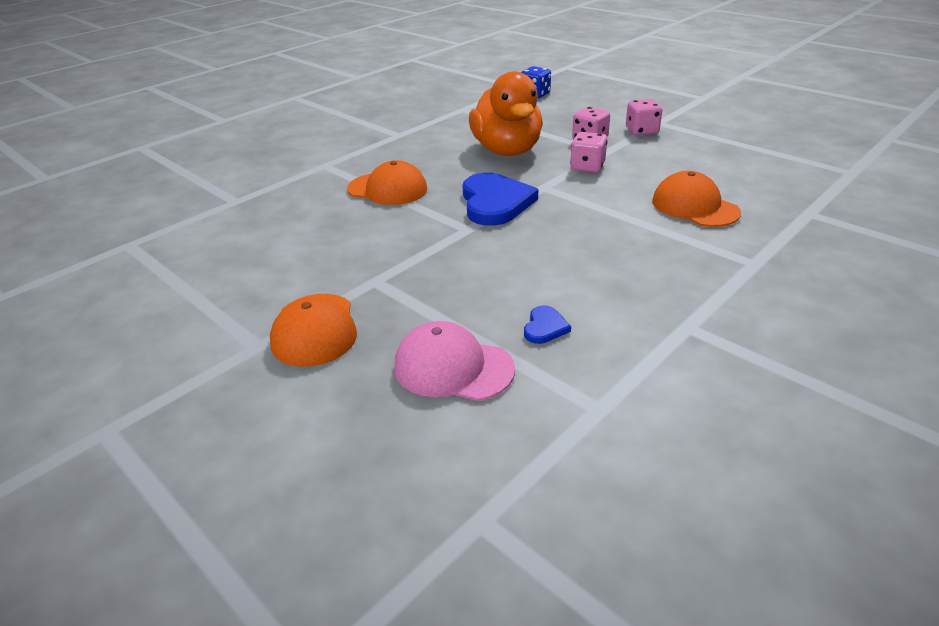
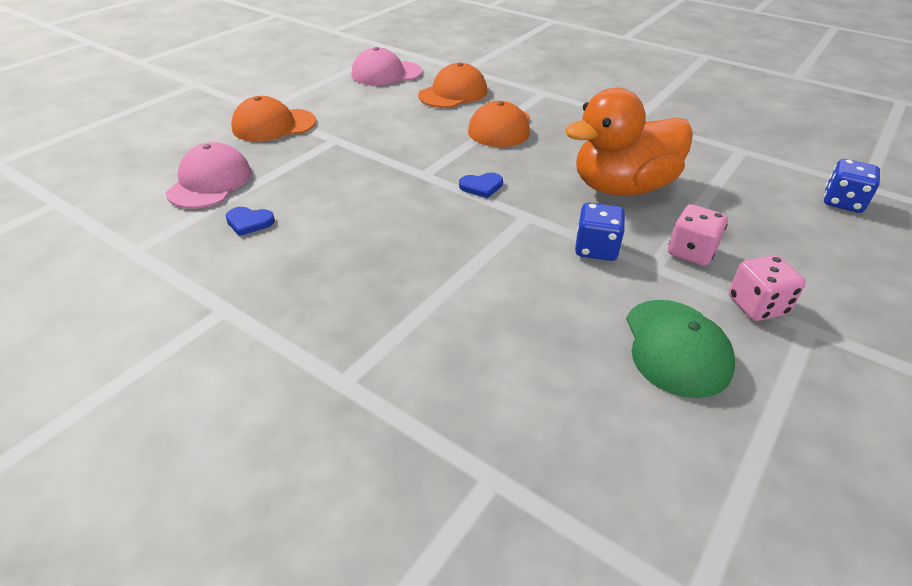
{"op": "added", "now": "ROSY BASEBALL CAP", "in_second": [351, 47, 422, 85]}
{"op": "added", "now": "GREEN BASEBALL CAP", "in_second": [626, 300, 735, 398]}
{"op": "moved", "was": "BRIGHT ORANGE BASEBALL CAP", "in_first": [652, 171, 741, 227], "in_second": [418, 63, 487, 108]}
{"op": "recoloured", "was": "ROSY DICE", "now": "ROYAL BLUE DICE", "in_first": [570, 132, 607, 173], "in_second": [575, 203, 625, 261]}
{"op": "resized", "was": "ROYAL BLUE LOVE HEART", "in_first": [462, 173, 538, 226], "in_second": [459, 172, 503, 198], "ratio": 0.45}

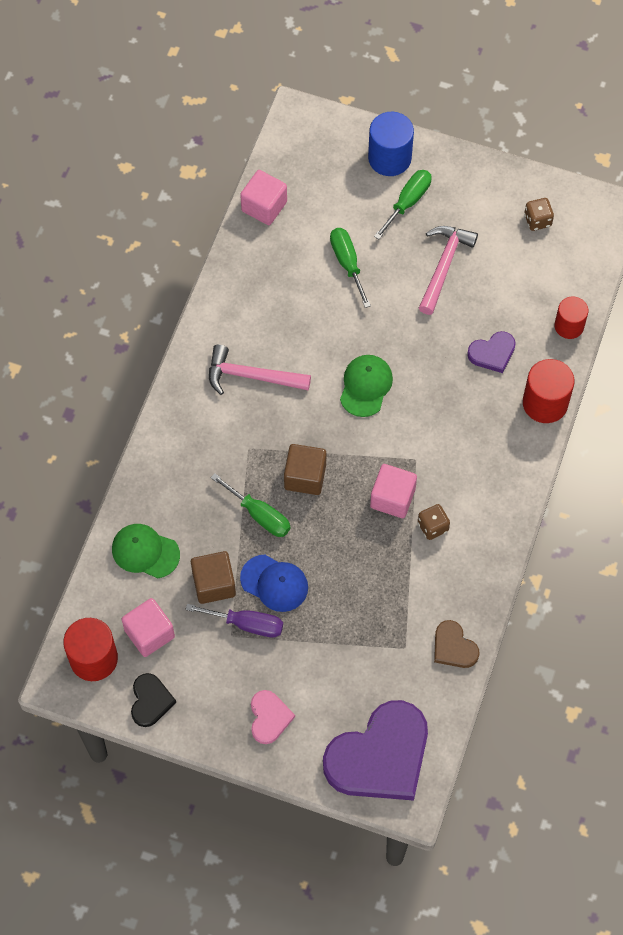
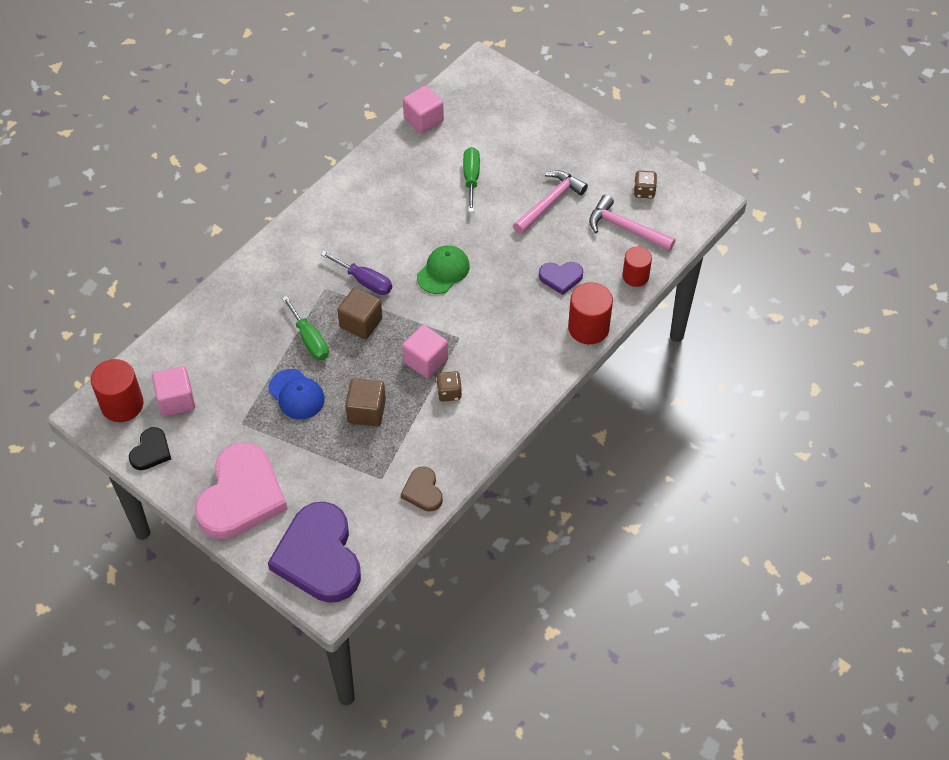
{"op": "removed", "was": "GREEN BASEBALL CAP", "in_first": [112, 524, 180, 578]}
{"op": "removed", "was": "ROYAL BLUE SOLID CYLINDER", "in_first": [368, 112, 414, 176]}
{"op": "removed", "was": "GREEN SCREWDRIVER", "in_first": [374, 170, 431, 240]}
{"op": "moved", "was": "PURPLE SCREWDRIVER", "in_first": [185, 604, 283, 637], "in_second": [320, 251, 392, 295]}
{"op": "moved", "was": "BROWN BLOCK", "in_first": [191, 551, 236, 604], "in_second": [345, 378, 386, 426]}
{"op": "moved", "was": "ROSY CLAW HAMMER", "in_first": [209, 345, 311, 395], "in_second": [589, 195, 675, 251]}
{"op": "turned", "was": "PURPLE LOVE HEART", "in_first": [323, 700, 428, 801], "in_second": [268, 502, 361, 603], "clockwise": 90}
{"op": "resized", "was": "ROSY LOVE HEART", "in_first": [251, 690, 295, 744], "in_second": [195, 442, 288, 539], "ratio": 2.14}

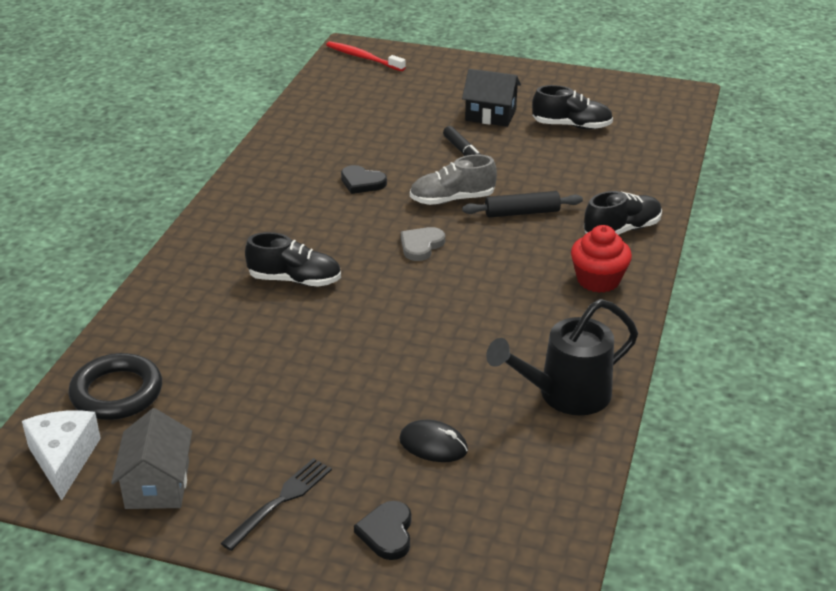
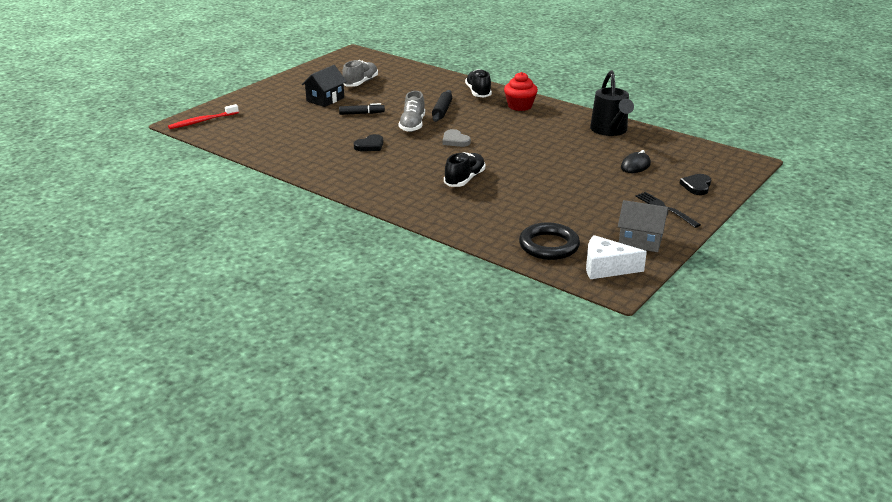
{"op": "recoloured", "was": "BLACK LACE-UP SHOE", "now": "ASH-GREY LACE-UP SHOE", "in_first": [532, 85, 613, 129], "in_second": [342, 60, 378, 87]}
{"op": "turned", "was": "BLACK LOVE HEART", "in_first": [354, 501, 411, 560], "in_second": [679, 174, 711, 195], "clockwise": 90}

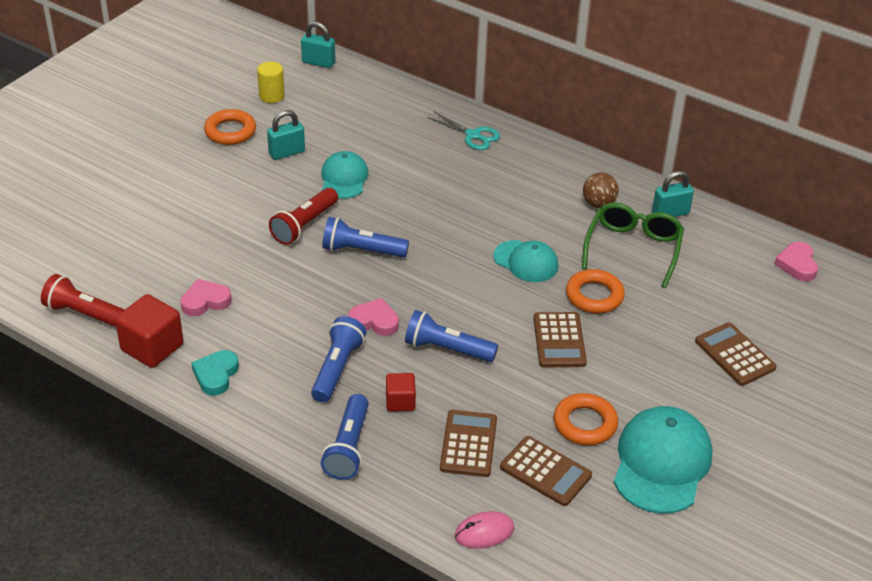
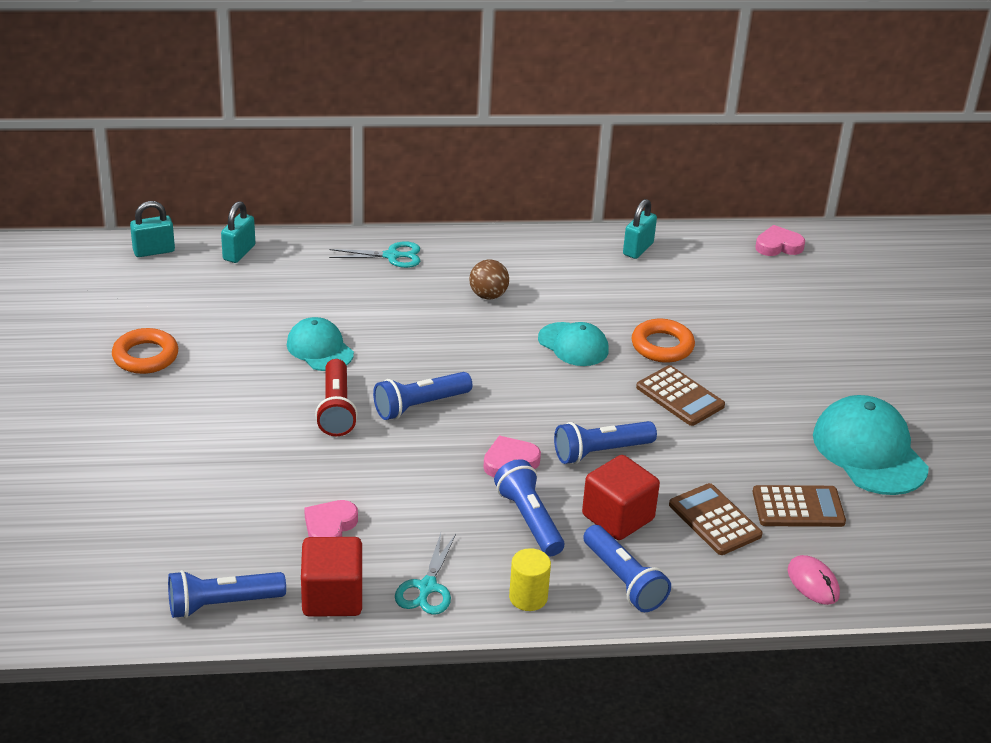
{"op": "removed", "was": "BRIGHT ORANGE TORUS", "in_first": [554, 393, 618, 445]}
{"op": "removed", "was": "GREEN EYEGLASSES", "in_first": [582, 203, 684, 288]}
{"op": "removed", "was": "BROWN POCKET CALCULATOR", "in_first": [695, 322, 776, 386]}
{"op": "moved", "was": "YELLOW SOLID CYLINDER", "in_first": [257, 61, 285, 103], "in_second": [509, 548, 551, 611]}
{"op": "moved", "was": "AQUA LOCK", "in_first": [267, 110, 305, 160], "in_second": [221, 201, 255, 263]}
{"op": "moved", "was": "BROWN SPHERE", "in_first": [583, 172, 619, 208], "in_second": [469, 260, 509, 299]}
{"op": "replaced", "was": "AQUA LOVE HEART", "now": "AQUA SCISSORS", "in_first": [191, 350, 239, 396], "in_second": [395, 533, 456, 615]}
{"op": "recoloured", "was": "SCARLET FLASHLIGHT", "now": "ROYAL BLUE FLASHLIGHT", "in_first": [41, 274, 125, 327], "in_second": [168, 570, 286, 618]}
{"op": "turned", "was": "ROSY PC MOUSE", "in_first": [455, 511, 514, 549], "in_second": [788, 555, 840, 605], "clockwise": -60}
{"op": "turned", "was": "AQUA BASEBALL CAP", "in_first": [493, 240, 559, 282], "in_second": [538, 322, 609, 366], "clockwise": 45}
{"op": "turned", "was": "ROSY LOVE HEART", "in_first": [774, 242, 818, 281], "in_second": [755, 225, 805, 256], "clockwise": 120}
{"op": "resized", "was": "SCARLET BLOCK", "in_first": [386, 373, 416, 412], "in_second": [582, 455, 660, 540], "ratio": 1.71}

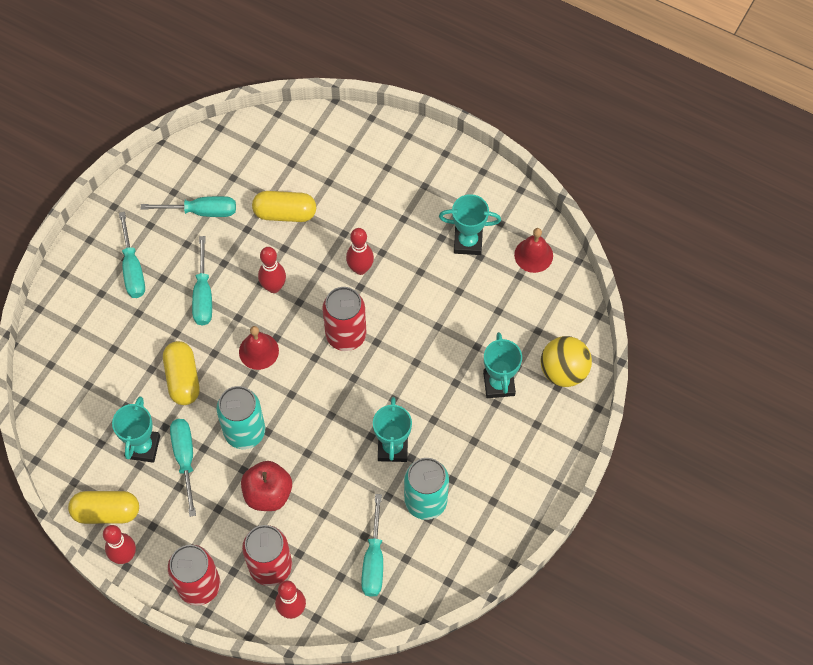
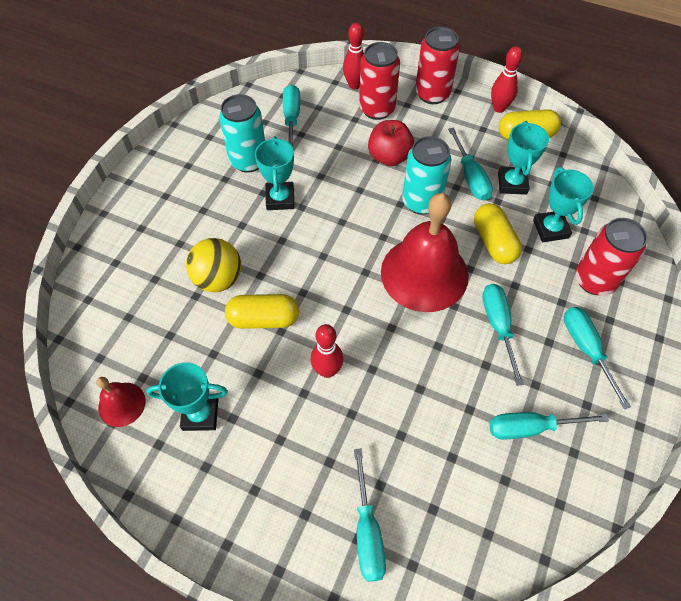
{"op": "removed", "was": "SCARLET TENPIN", "in_first": [258, 247, 286, 293]}
{"op": "added", "now": "AQUA SCREWDRIVER", "in_second": [354, 449, 386, 582]}
{"op": "moved", "was": "YELLOW PILL SHAPE", "in_first": [252, 191, 316, 222], "in_second": [225, 294, 299, 329]}
{"op": "moved", "was": "SCARLET TIN", "in_first": [322, 287, 366, 351], "in_second": [576, 218, 648, 295]}
{"op": "moved", "was": "AQUA TROPHY", "in_first": [483, 332, 522, 398], "in_second": [533, 167, 594, 242]}
{"op": "moved", "was": "YELLOW SPHERE", "in_first": [541, 336, 592, 387], "in_second": [186, 238, 241, 292]}
{"op": "resized", "was": "SCARLET HAND BELL", "in_first": [239, 326, 279, 370], "in_second": [381, 193, 469, 312], "ratio": 2.1}

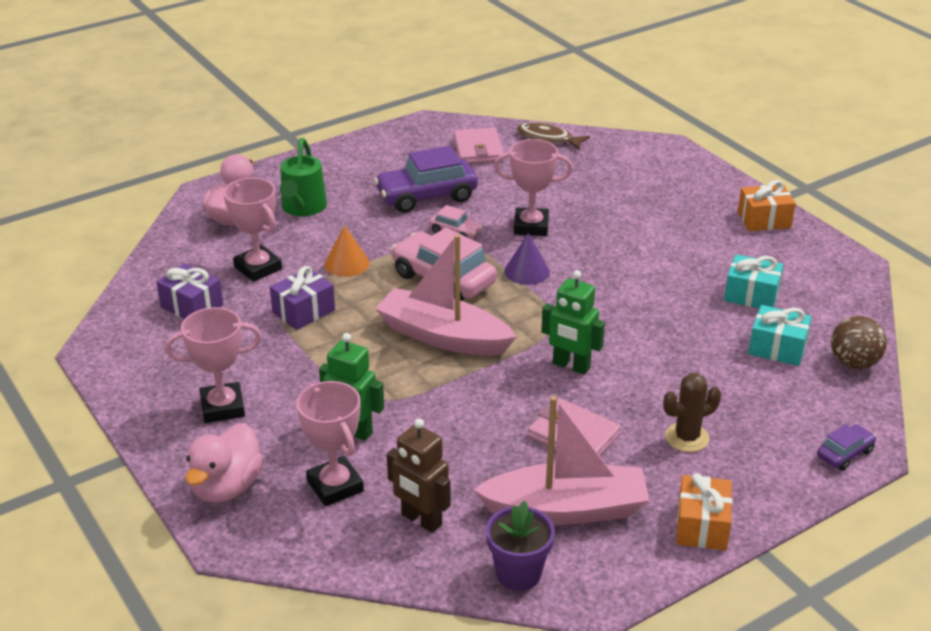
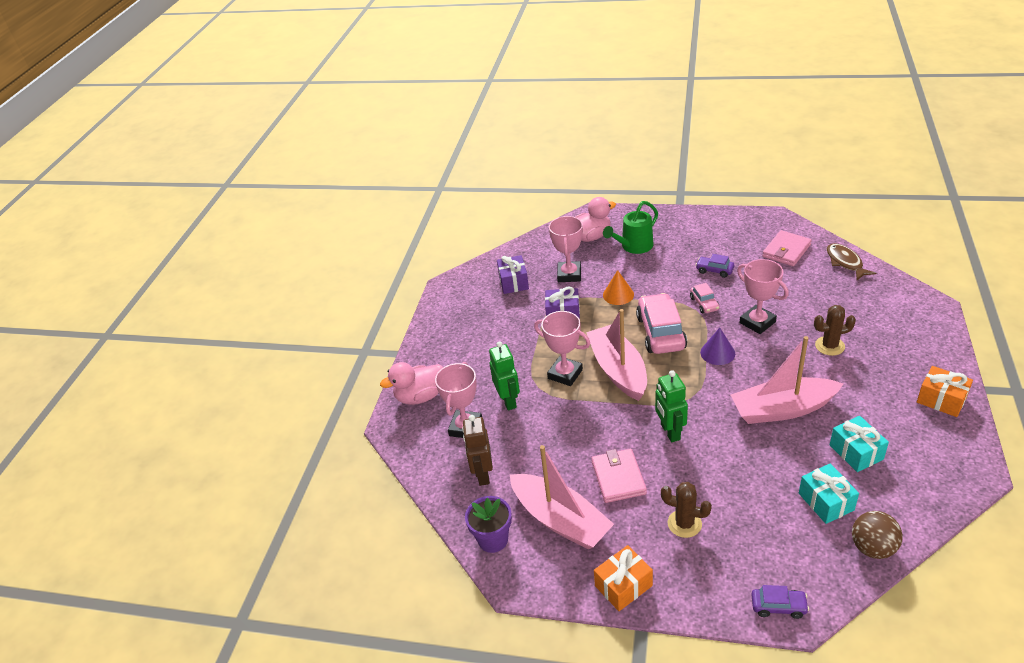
{"op": "added", "now": "ROSY TOY BOAT", "in_second": [731, 336, 843, 424]}
{"op": "added", "now": "BROWN SAGUARO CACTUS", "in_second": [814, 305, 856, 356]}
{"op": "moved", "was": "ROSY TROPHY", "in_first": [165, 307, 262, 423], "in_second": [534, 311, 590, 386]}
{"op": "resized", "was": "PURPLE TOY CAR", "in_first": [374, 146, 478, 213], "in_second": [696, 254, 734, 278], "ratio": 0.5}

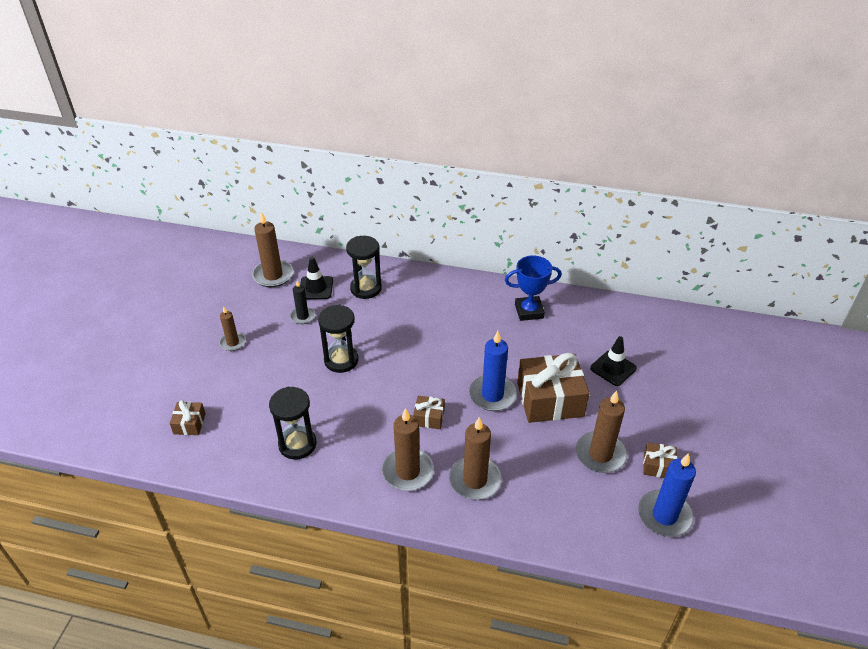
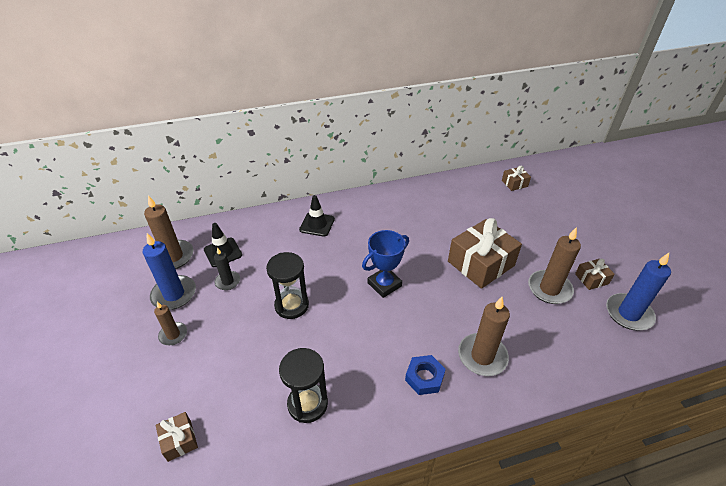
{"op": "removed", "was": "BLACK SAND TIMER", "in_first": [346, 236, 382, 299]}
{"op": "moved", "was": "BROWN WRAPPED GIFT", "in_first": [413, 396, 445, 429], "in_second": [502, 165, 531, 191]}
{"op": "moved", "was": "ROYAL BLUE CANDLE", "in_first": [469, 331, 517, 411], "in_second": [142, 233, 196, 310]}
{"op": "moved", "was": "ROYAL BLUE TROPHY", "in_first": [505, 255, 562, 321], "in_second": [362, 230, 409, 298]}
{"op": "moved", "was": "BLACK TRAFFIC CONE", "in_first": [590, 336, 637, 386], "in_second": [299, 195, 335, 237]}
{"op": "replaced", "was": "BROWN CANDLE", "now": "ROYAL BLUE HEX NUT", "in_first": [382, 408, 434, 491], "in_second": [405, 355, 446, 395]}

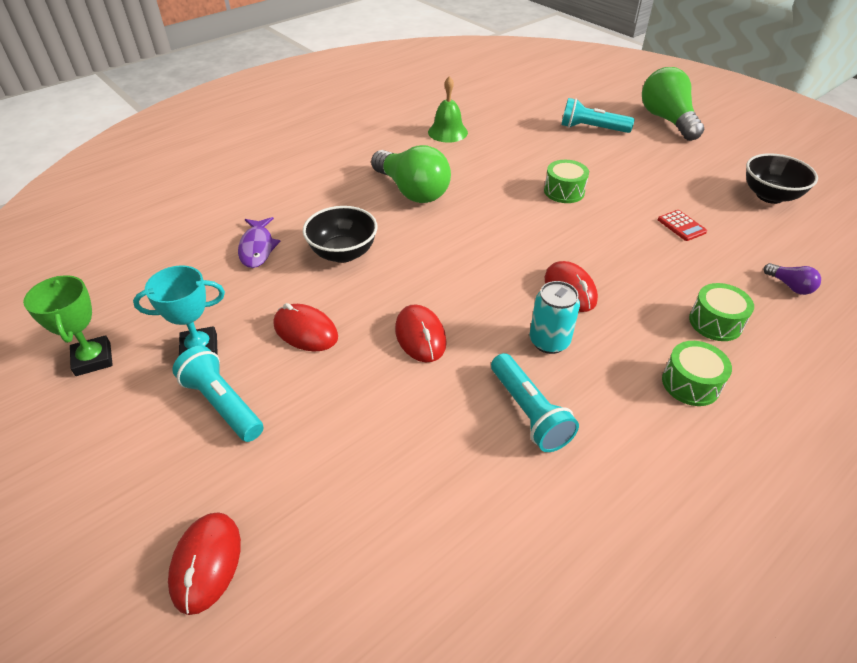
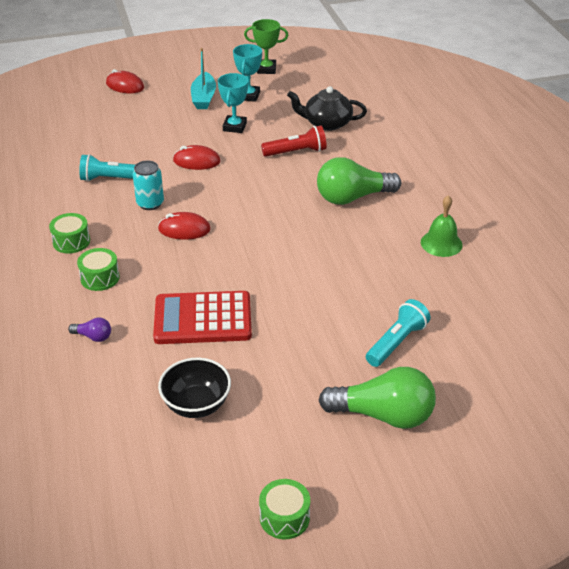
{"op": "moved", "was": "GREEN SNARE DRUM", "in_first": [544, 160, 589, 203], "in_second": [259, 479, 310, 539]}
{"op": "replaced", "was": "AQUA FLASHLIGHT", "now": "AQUA TOY BOAT", "in_first": [172, 346, 264, 442], "in_second": [191, 48, 216, 109]}
{"op": "replaced", "was": "PURPLE FISH", "now": "BLACK CHINA TEAPOT", "in_first": [238, 217, 281, 268], "in_second": [287, 86, 367, 131]}
{"op": "replaced", "was": "SCARLET PC MOUSE", "now": "AQUA TROPHY", "in_first": [274, 303, 338, 352], "in_second": [218, 73, 248, 133]}
{"op": "replaced", "was": "BLACK BOWL", "now": "SCARLET FLASHLIGHT", "in_first": [303, 206, 378, 263], "in_second": [261, 125, 327, 157]}
{"op": "turned", "was": "PURPLE LIGHT BULB", "in_first": [763, 263, 821, 295], "in_second": [68, 317, 111, 342], "clockwise": -150}
{"op": "resized", "was": "SCARLET POCKET CALCULATOR", "in_first": [658, 210, 707, 241], "in_second": [153, 291, 252, 344], "ratio": 2.46}

